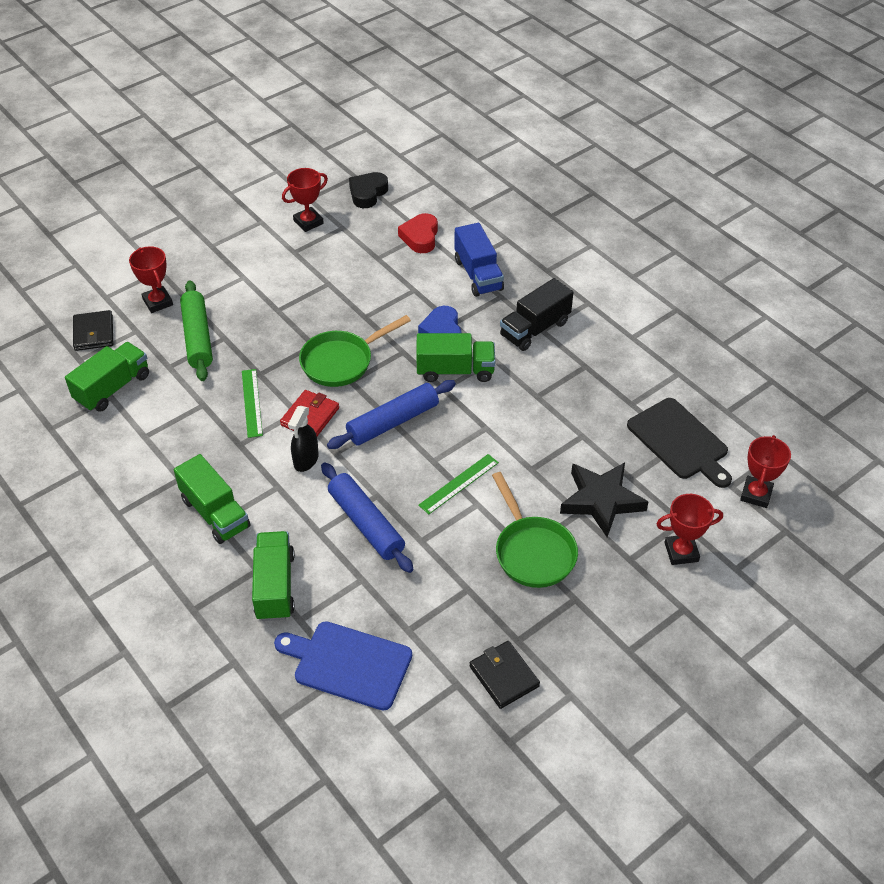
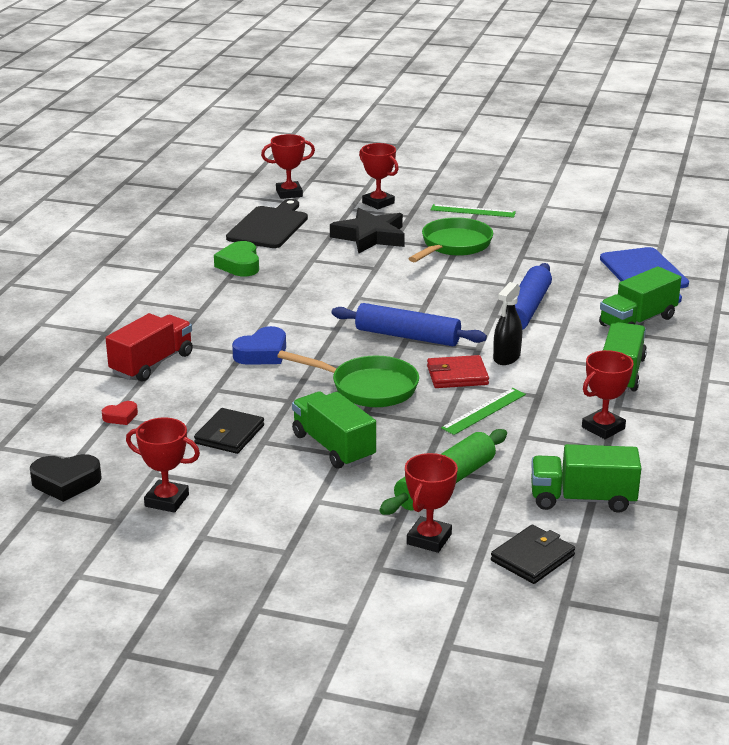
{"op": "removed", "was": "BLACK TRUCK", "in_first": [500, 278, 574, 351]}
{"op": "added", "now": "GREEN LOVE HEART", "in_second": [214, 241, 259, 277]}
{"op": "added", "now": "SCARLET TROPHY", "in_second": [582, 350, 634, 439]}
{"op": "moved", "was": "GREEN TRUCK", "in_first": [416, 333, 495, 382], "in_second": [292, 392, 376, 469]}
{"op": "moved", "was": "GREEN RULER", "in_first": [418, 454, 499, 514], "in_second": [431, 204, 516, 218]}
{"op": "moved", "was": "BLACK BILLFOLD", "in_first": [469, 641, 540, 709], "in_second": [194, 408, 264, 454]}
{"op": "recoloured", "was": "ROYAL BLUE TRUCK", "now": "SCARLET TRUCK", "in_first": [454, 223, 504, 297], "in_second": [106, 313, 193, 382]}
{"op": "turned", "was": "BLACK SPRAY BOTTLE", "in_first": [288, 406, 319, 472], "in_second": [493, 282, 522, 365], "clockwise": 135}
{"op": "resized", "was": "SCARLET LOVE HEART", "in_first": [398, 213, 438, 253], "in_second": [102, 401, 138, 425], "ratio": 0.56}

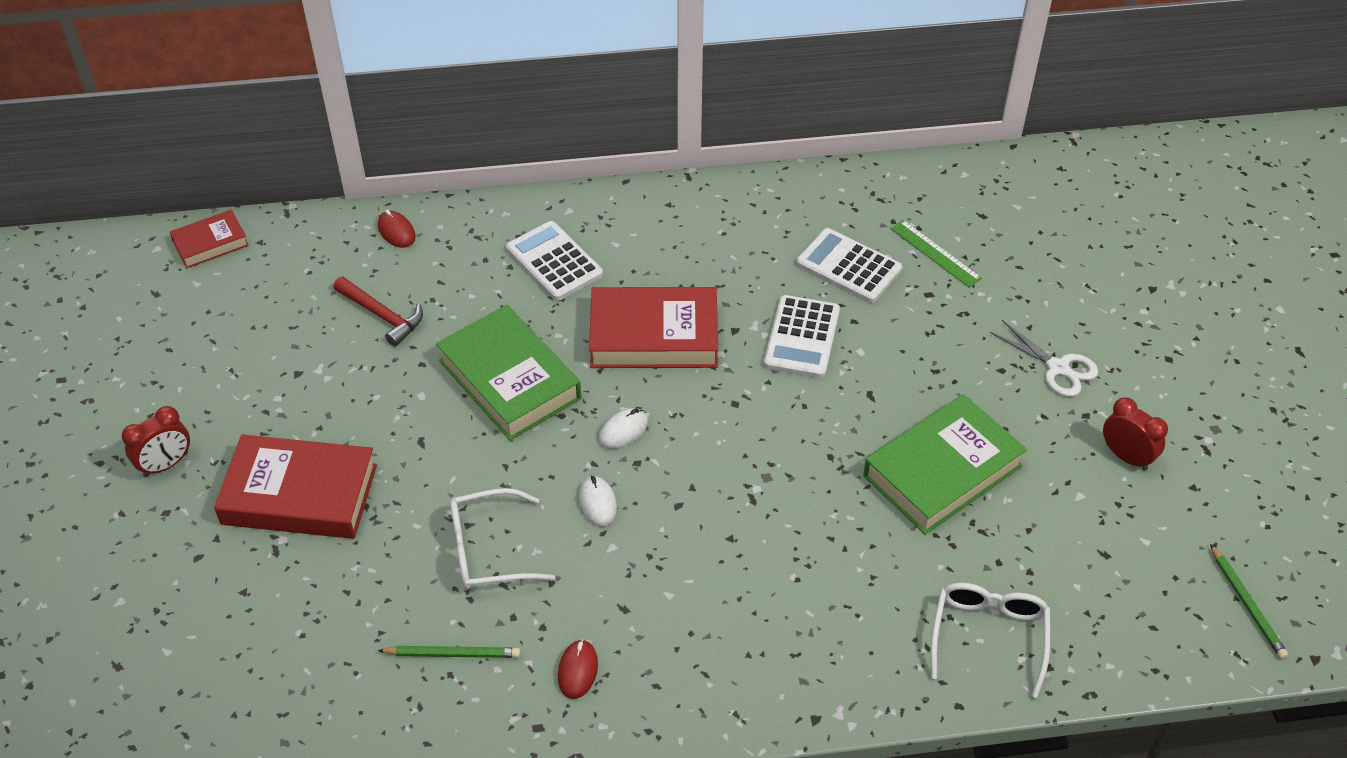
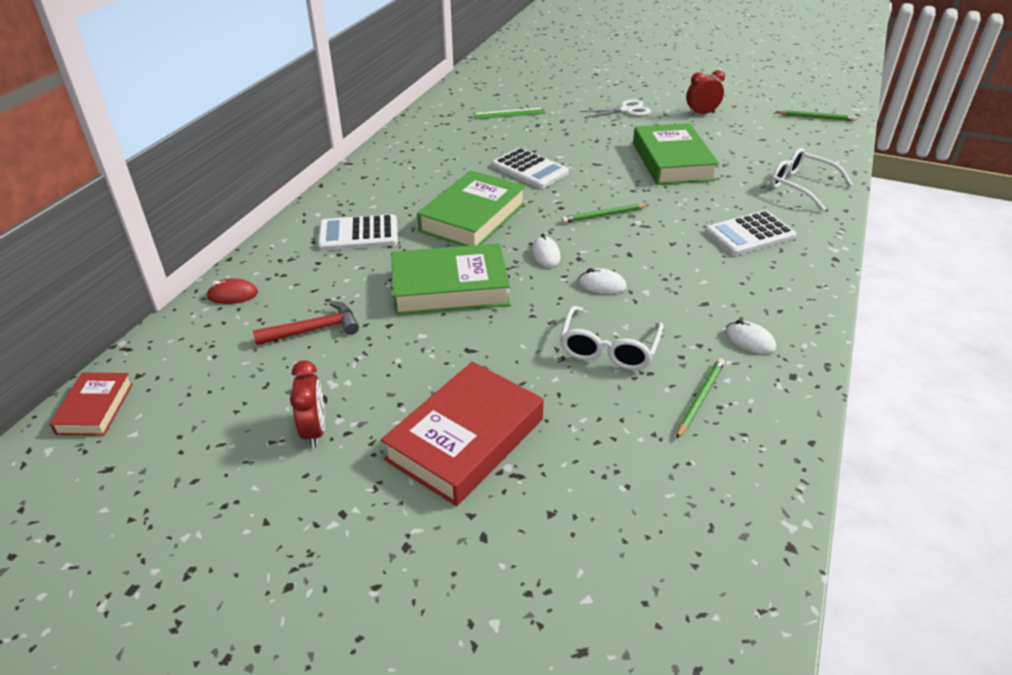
{"op": "added", "now": "GREEN LEAD PENCIL", "in_second": [562, 204, 649, 223]}
{"op": "moved", "was": "SCARLET ALARM CLOCK", "in_first": [122, 406, 190, 477], "in_second": [290, 360, 325, 448]}
{"op": "moved", "was": "WHITE POCKET CALCULATOR", "in_first": [796, 228, 902, 303], "in_second": [705, 210, 796, 256]}
{"op": "recoloured", "was": "SCARLET PC MOUSE", "now": "WHITE PC MOUSE", "in_first": [558, 639, 598, 699], "in_second": [725, 320, 776, 354]}
{"op": "recoloured", "was": "SCARLET BOOK", "now": "GREEN BOOK", "in_first": [589, 287, 718, 368], "in_second": [417, 170, 526, 246]}

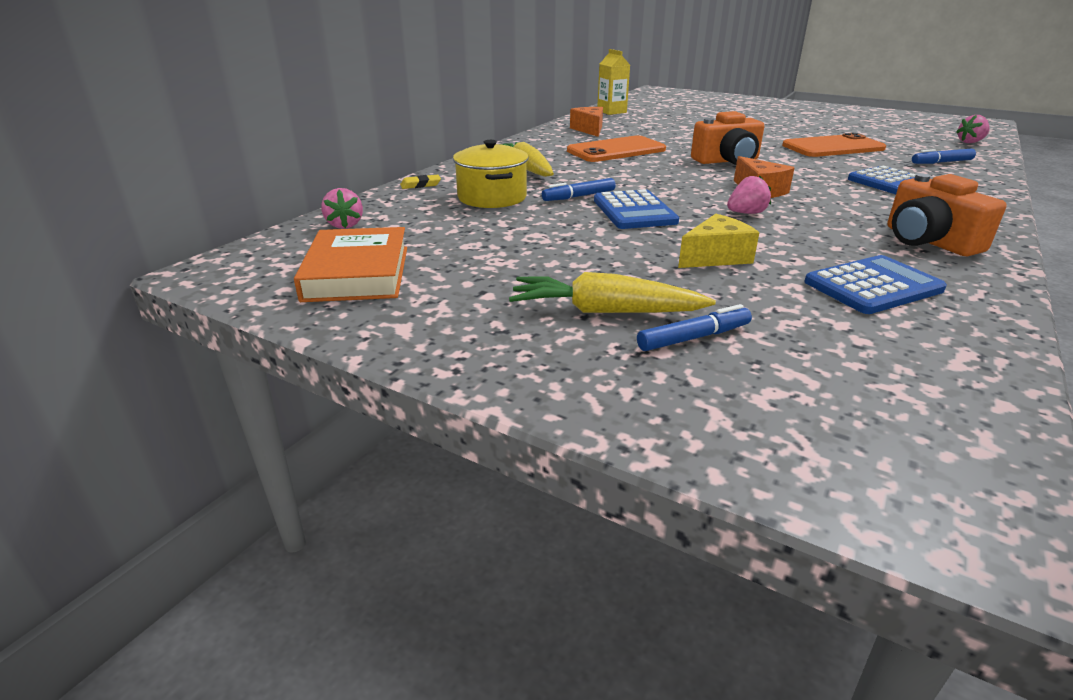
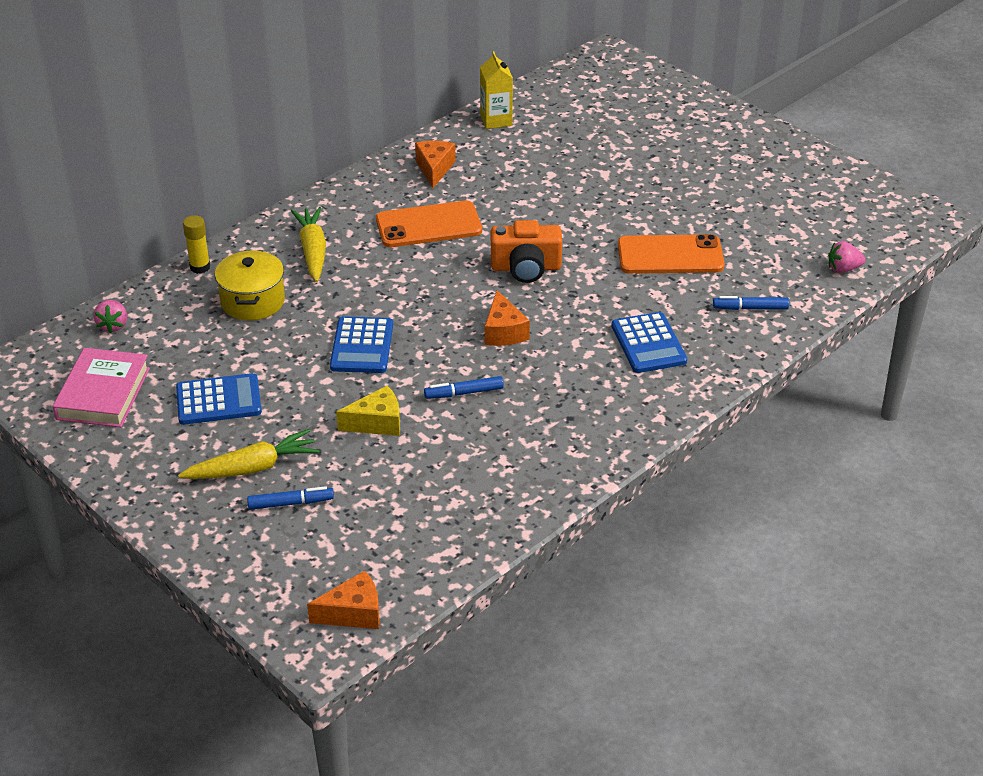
{"op": "removed", "was": "ROSY STRAWBERRY", "in_first": [727, 176, 771, 214]}
{"op": "removed", "was": "BRIGHT ORANGE PHOTO CAMERA", "in_first": [887, 173, 1007, 256]}
{"op": "added", "now": "BRIGHT ORANGE CHEESE WEDGE", "in_second": [307, 570, 380, 629]}
{"op": "moved", "was": "ROYAL BLUE FELT PEN", "in_first": [542, 178, 616, 201], "in_second": [424, 376, 504, 399]}
{"op": "moved", "was": "ROYAL BLUE POCKET CALCULATOR", "in_first": [804, 255, 947, 314], "in_second": [176, 373, 262, 425]}
{"op": "replaced", "was": "YELLOW PENCIL ERASER", "now": "YELLOW STICK OF GLUE", "in_first": [400, 175, 441, 189], "in_second": [183, 215, 210, 274]}
{"op": "recoloured", "was": "BRIGHT ORANGE BOOK", "now": "ROSY BOOK", "in_first": [294, 227, 407, 302], "in_second": [53, 348, 150, 427]}
{"op": "turned", "was": "YELLOW CARROT", "in_first": [509, 272, 716, 313], "in_second": [178, 429, 320, 479], "clockwise": 135}

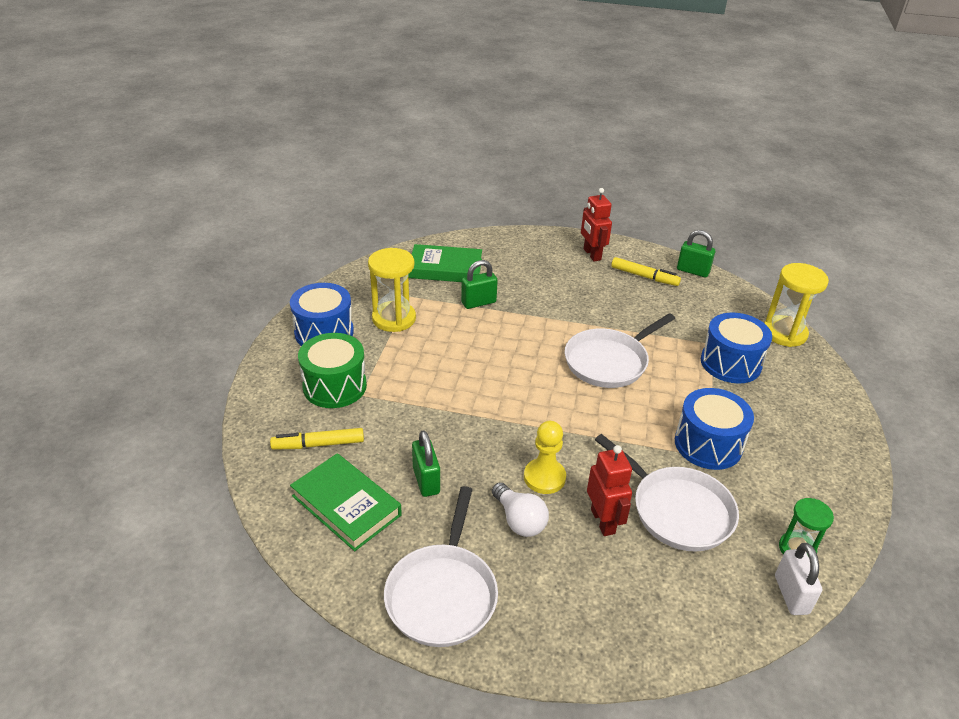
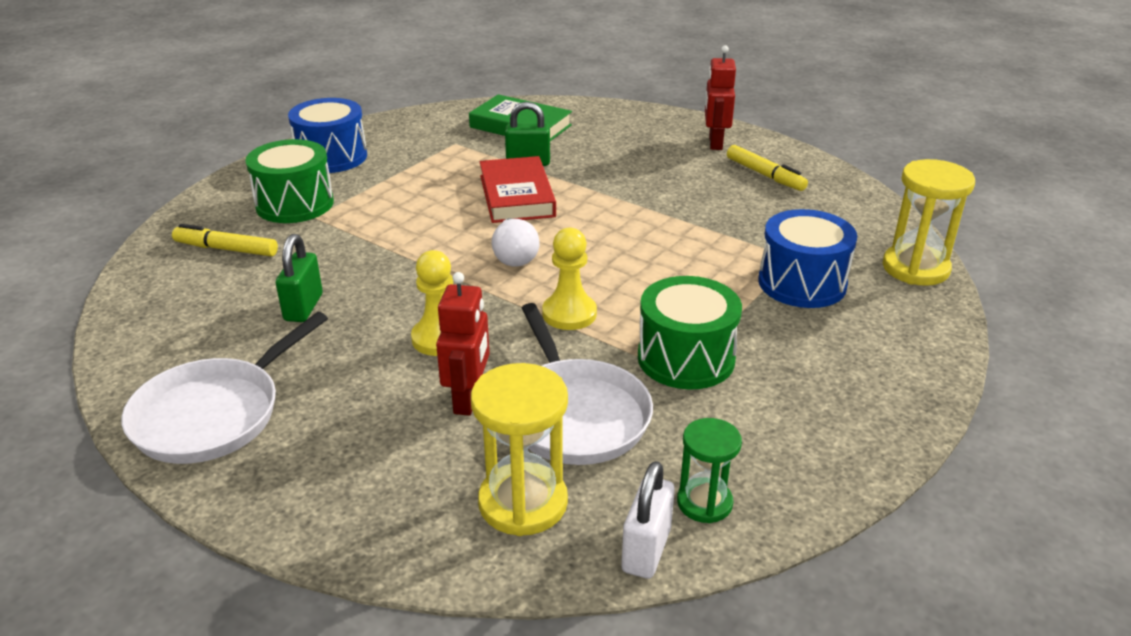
{"op": "removed", "was": "GREEN BOOK", "in_first": [290, 453, 402, 551]}
{"op": "removed", "was": "WHITE SKILLET", "in_first": [565, 313, 675, 388]}
{"op": "removed", "was": "GREEN LOCK", "in_first": [677, 230, 715, 277]}
{"op": "added", "now": "SCARLET BOOK", "in_second": [480, 156, 556, 223]}
{"op": "added", "now": "YELLOW PAWN", "in_second": [542, 228, 597, 330]}
{"op": "moved", "was": "YELLOW SAND TIMER", "in_first": [368, 248, 416, 332], "in_second": [471, 363, 568, 536]}
{"op": "moved", "was": "WHITE LIGHT BULB", "in_first": [492, 482, 549, 537], "in_second": [492, 218, 540, 267]}
{"op": "recoloured", "was": "ROYAL BLUE SNARE DRUM", "now": "GREEN SNARE DRUM", "in_first": [675, 388, 754, 470], "in_second": [638, 276, 742, 390]}

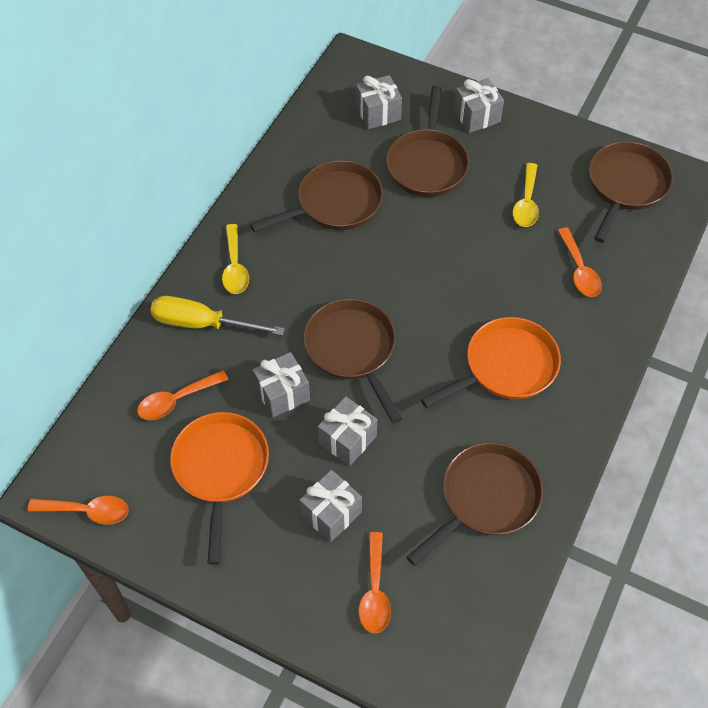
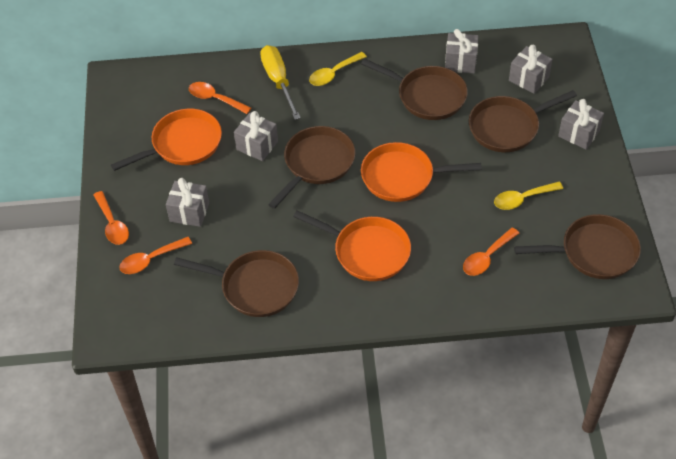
{"op": "added", "now": "BRIGHT ORANGE SKILLET", "in_second": [361, 142, 482, 202]}
{"op": "moved", "was": "BRIGHT ORANGE TEASPOON", "in_first": [28, 496, 129, 524], "in_second": [94, 191, 129, 245]}
{"op": "moved", "was": "ASH-GREY WRAPPED GIFT", "in_first": [318, 396, 377, 466], "in_second": [445, 29, 478, 74]}

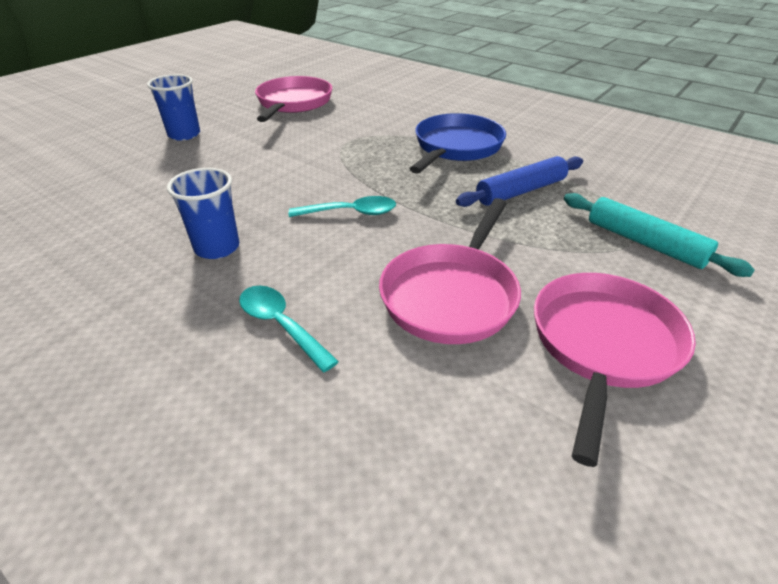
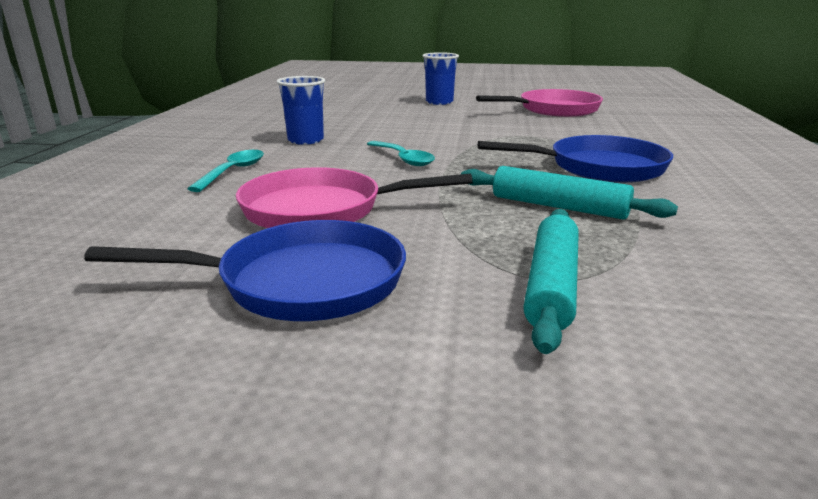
{"op": "recoloured", "was": "ROYAL BLUE PASTRY ROLLER", "now": "AQUA PASTRY ROLLER", "in_first": [456, 156, 583, 207], "in_second": [461, 166, 678, 220]}
{"op": "recoloured", "was": "ROSY SKILLET", "now": "ROYAL BLUE SKILLET", "in_first": [534, 273, 696, 467], "in_second": [84, 220, 406, 321]}

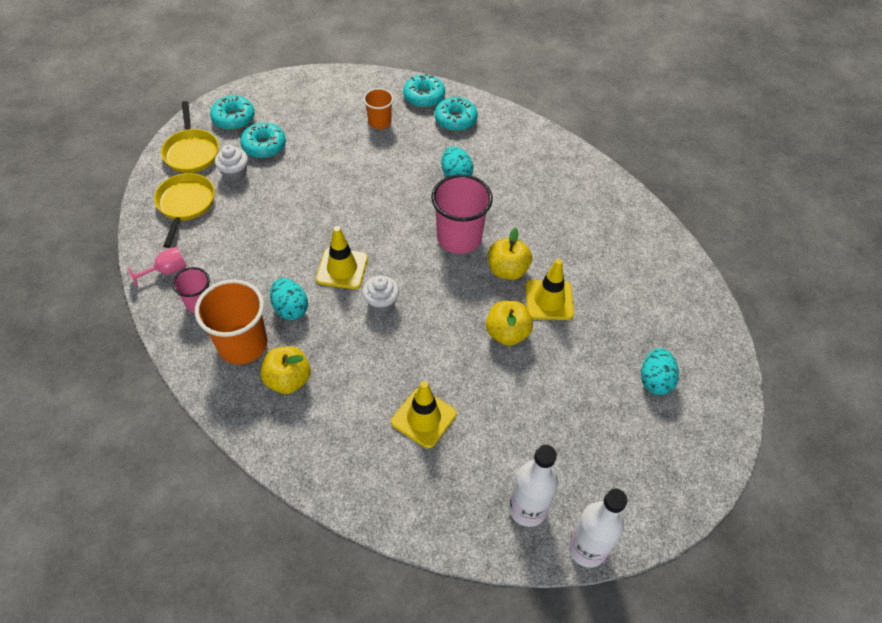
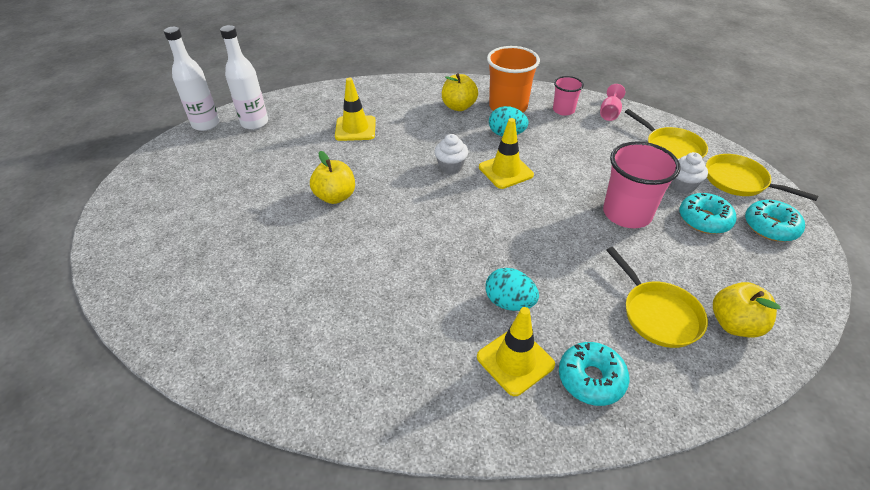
{"op": "removed", "was": "AQUA GLAZED DONUT", "in_first": [403, 73, 445, 108]}
{"op": "removed", "was": "AQUA TOY EGG", "in_first": [641, 348, 679, 395]}
{"op": "moved", "was": "ROSY BEAKER", "in_first": [431, 174, 493, 254], "in_second": [603, 141, 681, 228]}
{"op": "moved", "was": "YELLOW APPLE FRUIT", "in_first": [488, 227, 532, 280], "in_second": [713, 282, 781, 338]}
{"op": "moved", "was": "YELLOW TRAFFIC CONE", "in_first": [526, 259, 574, 320], "in_second": [477, 307, 555, 396]}
{"op": "replaced", "was": "BRIGHT ORANGE BEAKER", "now": "YELLOW SKILLET", "in_first": [363, 88, 394, 129], "in_second": [606, 247, 708, 348]}

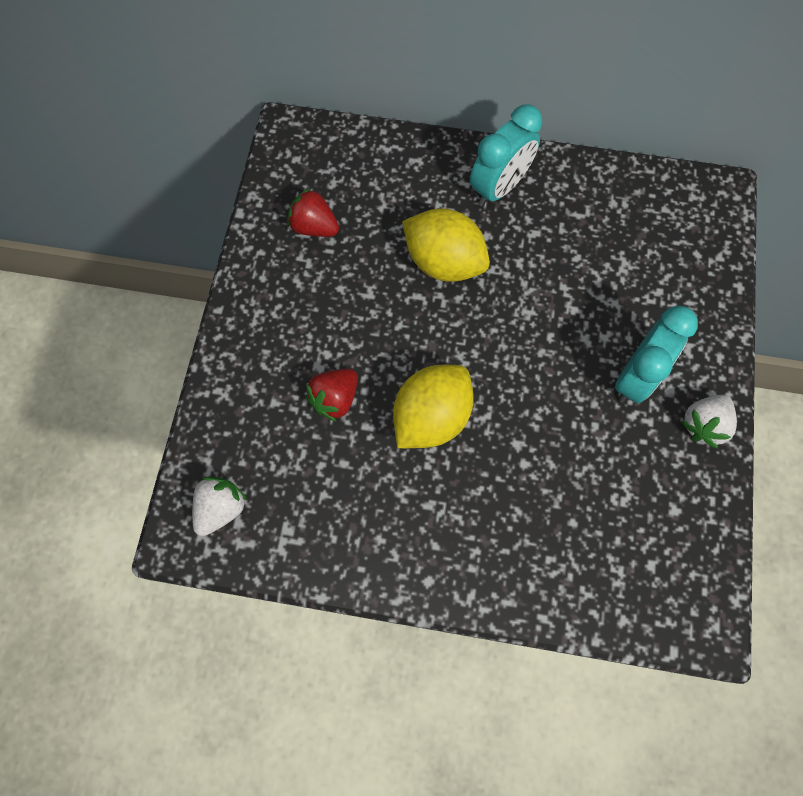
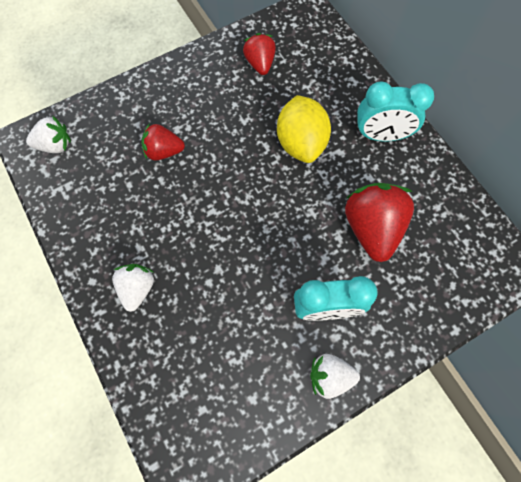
{"op": "removed", "was": "YELLOW LEMON", "in_first": [393, 365, 474, 448]}
{"op": "added", "now": "WHITE STRAWBERRY", "in_second": [112, 264, 154, 312]}
{"op": "added", "now": "SCARLET STRAWBERRY", "in_second": [345, 183, 414, 262]}

